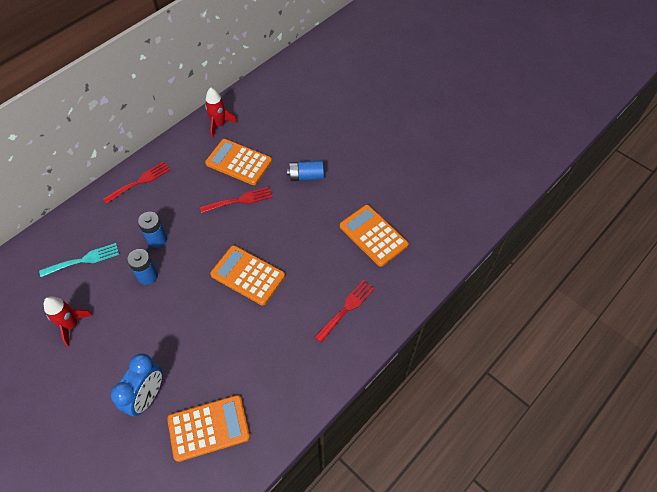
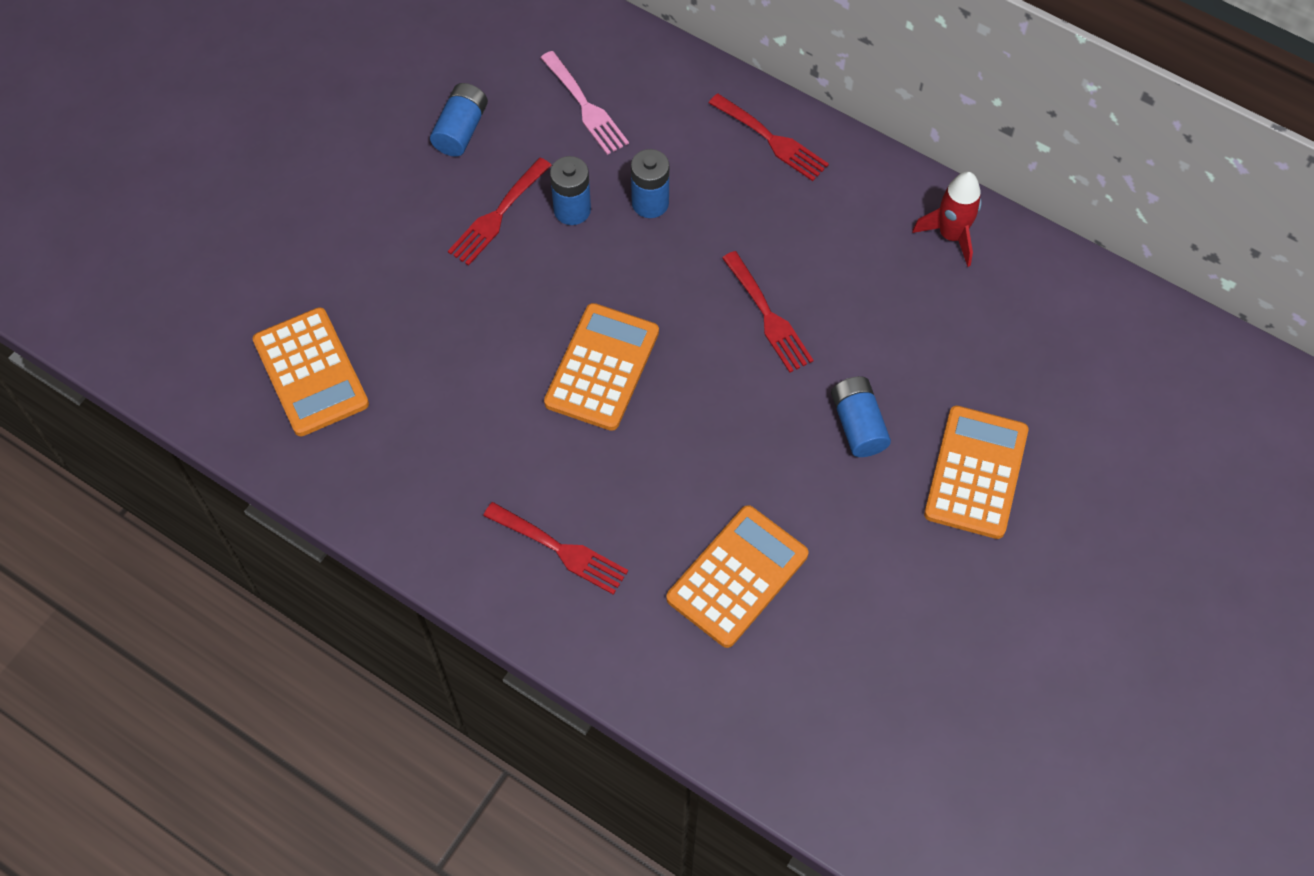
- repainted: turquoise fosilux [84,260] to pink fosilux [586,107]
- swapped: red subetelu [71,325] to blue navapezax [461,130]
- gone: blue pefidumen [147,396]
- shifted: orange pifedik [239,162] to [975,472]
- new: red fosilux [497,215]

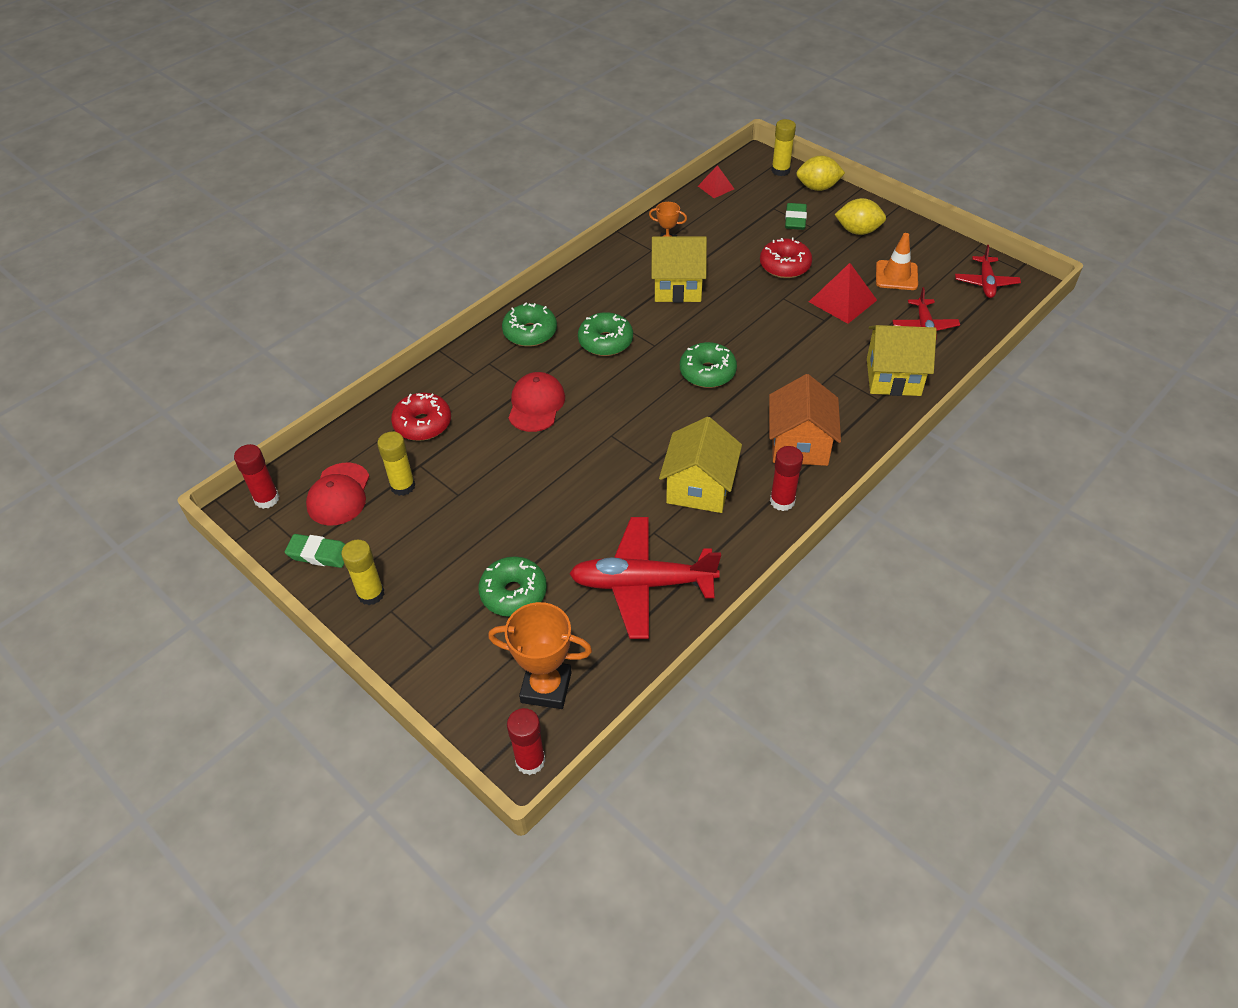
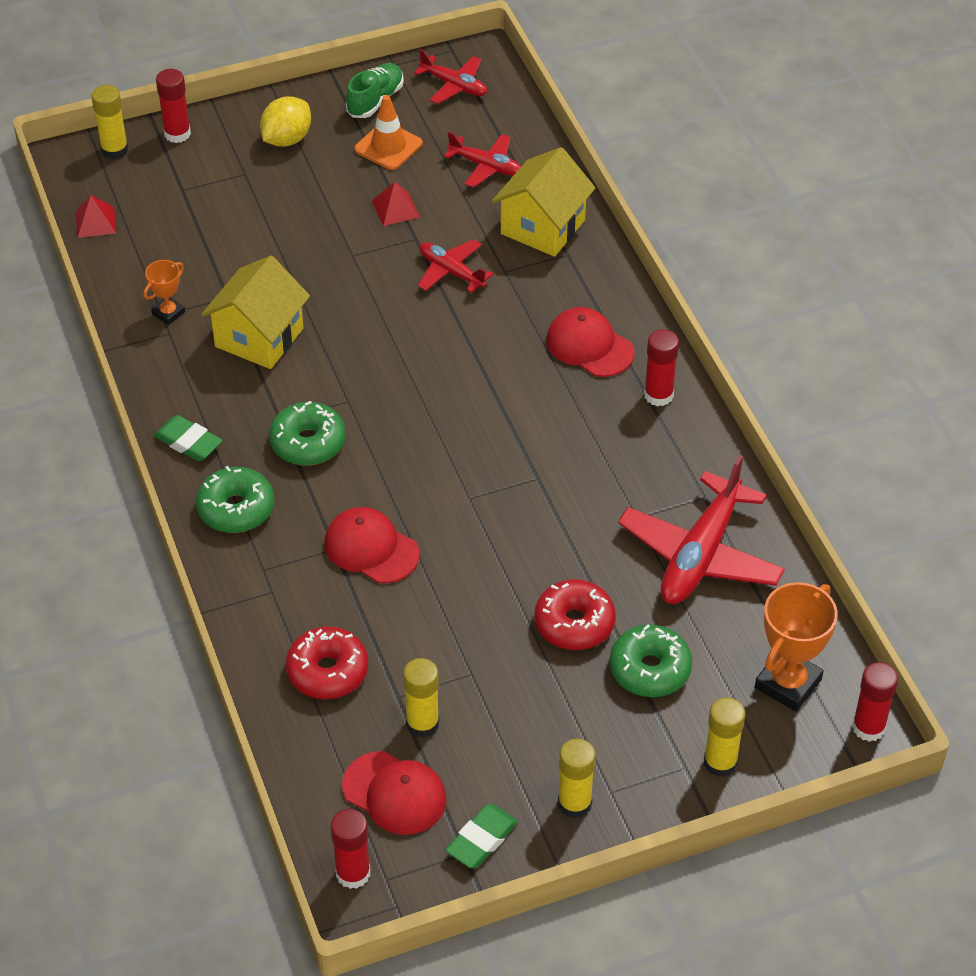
- gone: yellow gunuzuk [699,488]
- gone: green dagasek [707,372]
- shifted: red dagasek [785,266] to [574,623]
- swapped: orange gunuzuk [799,444] to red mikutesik [589,346]
- shifted: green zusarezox [795,220] to [188,442]
- swapped: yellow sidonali [817,187] to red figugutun [177,134]
- scaled: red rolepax [842,301] = [395,209] x0.61
- new: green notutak [375,100]
- new: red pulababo [451,272]
- new: yellow figugutun [720,763]

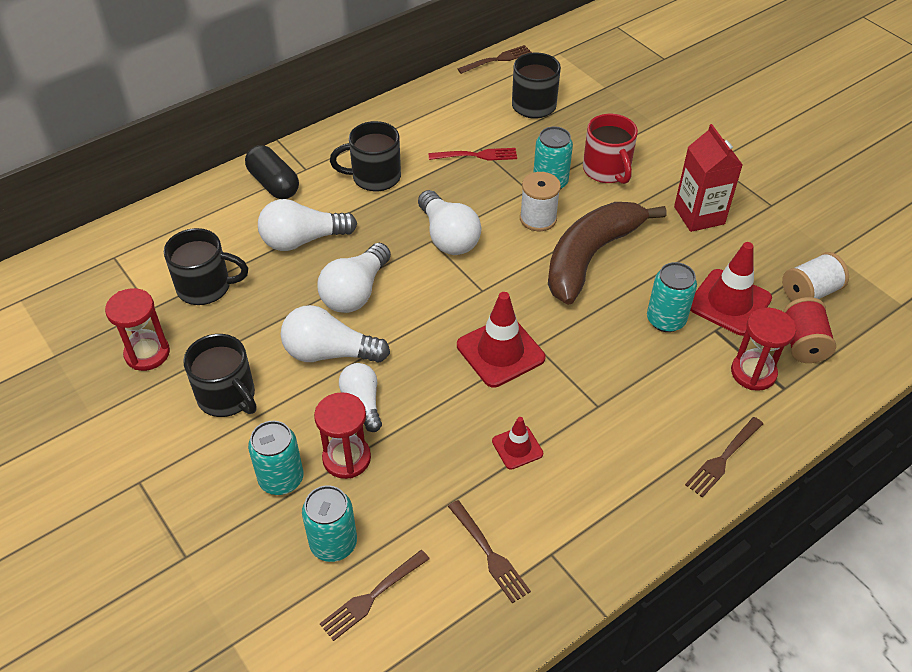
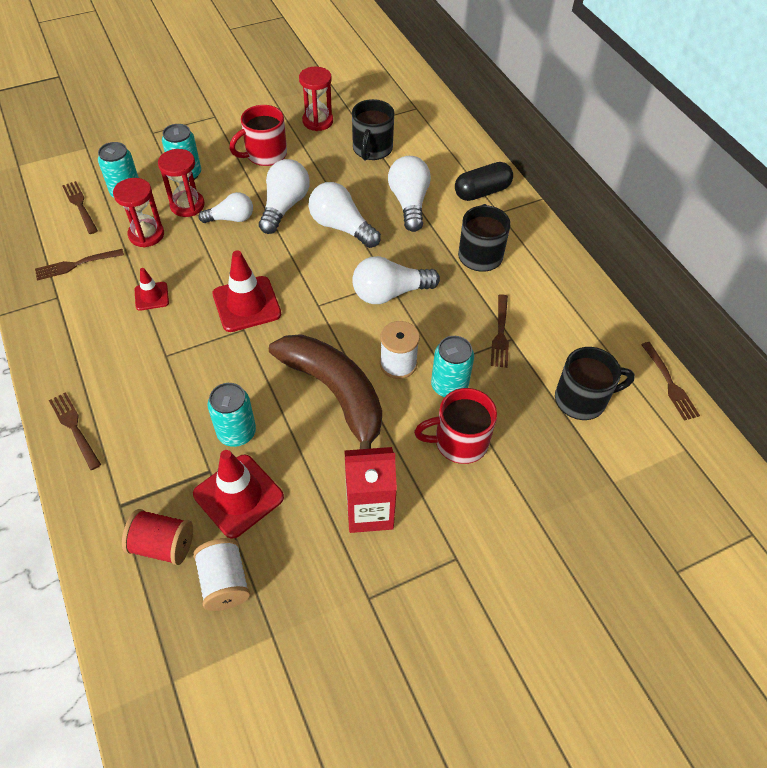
- repainted: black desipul [227,396] to red desipul [265,155]
- repainted: red fosilux [476,155] to brown fosilux [500,333]
- shifted: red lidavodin [753,373] to [146,235]

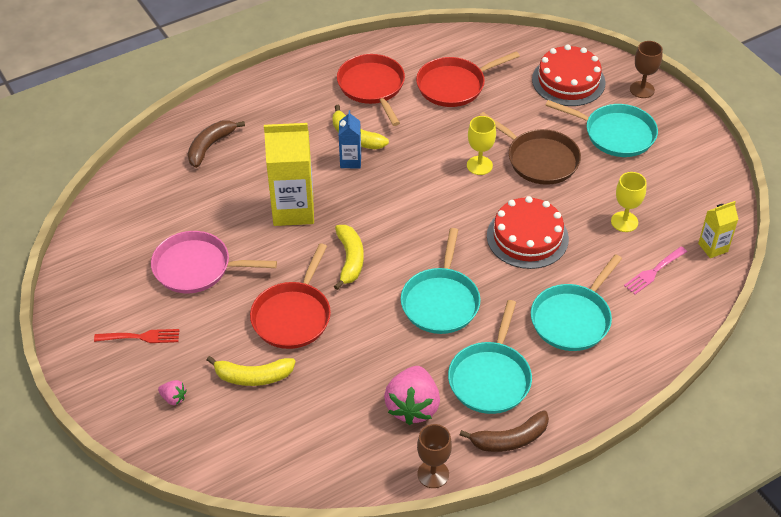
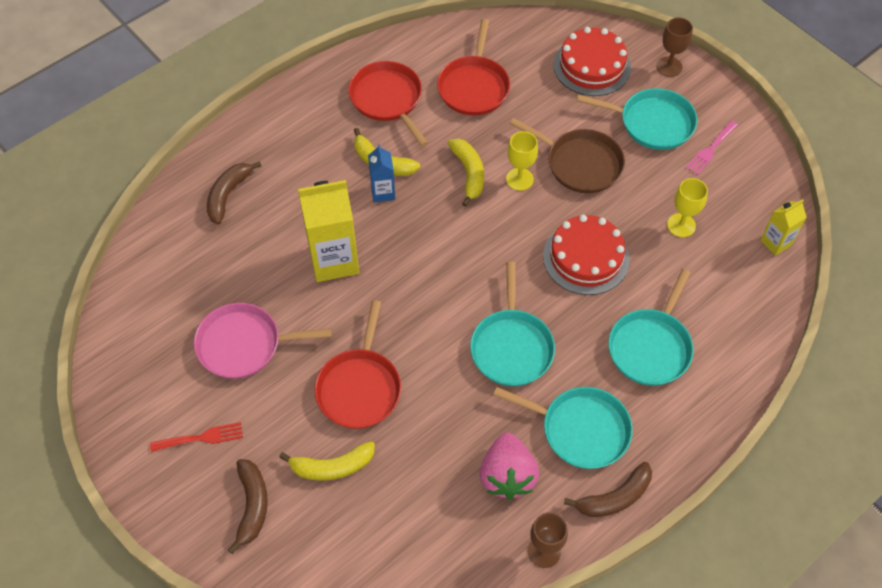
- swapped: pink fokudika [173,398] to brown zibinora [252,506]
- shifted: yellow zibinora [350,260] to [469,173]
- rotated: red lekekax [454,86] = [474,87] 45 degrees counterclockwise
- rotated: turquoise lekekax [490,378] = [581,429] 75 degrees counterclockwise
- shifted: pink fosilux [653,272] to [710,149]

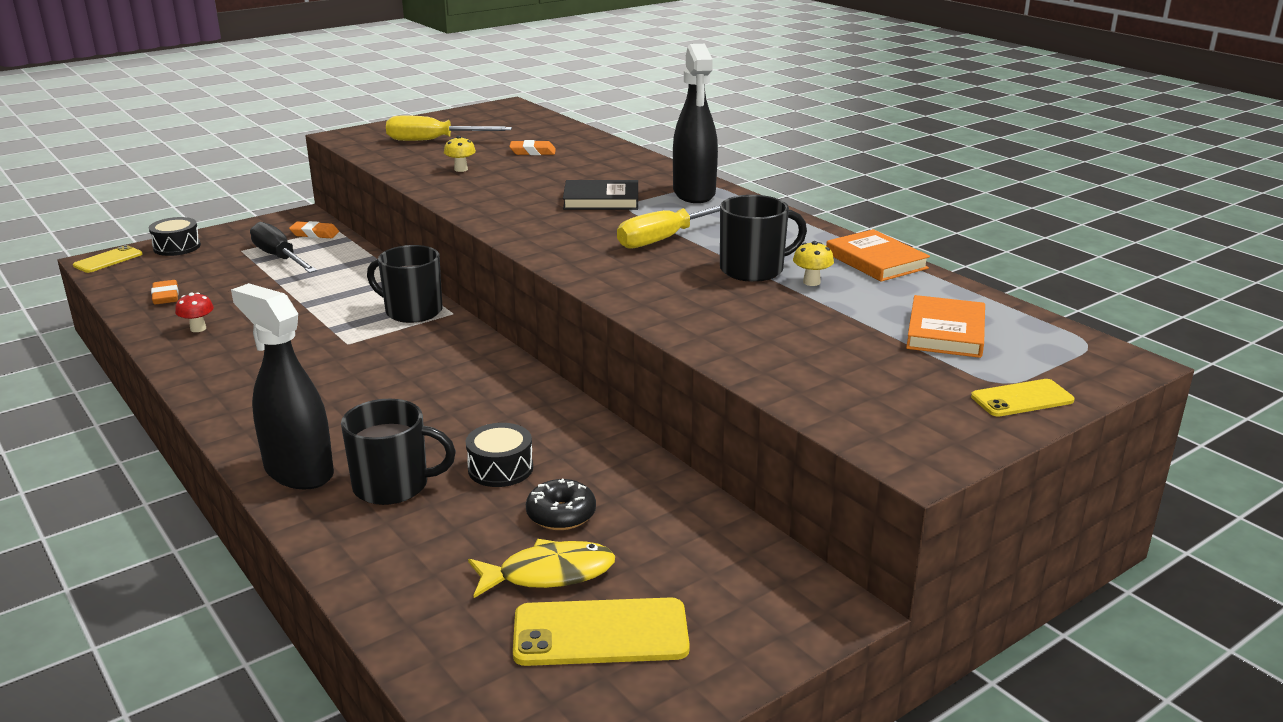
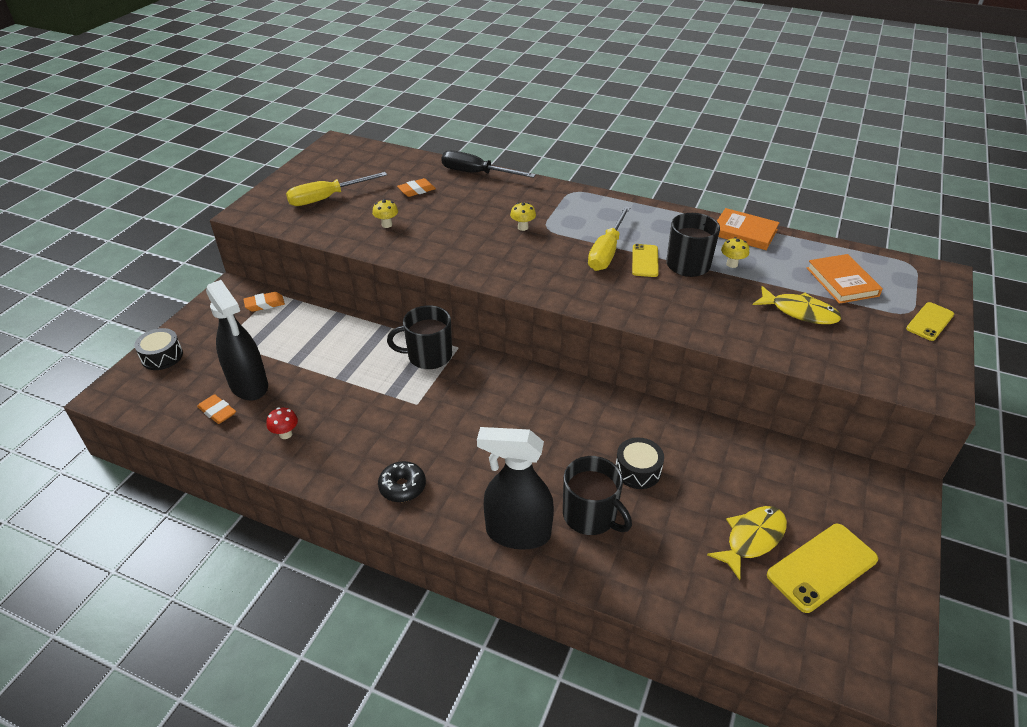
- shifted: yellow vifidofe [108,260] to [645,261]
- shifted: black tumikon [279,258] to [476,173]
- rotated: black desipul [393,486] = [591,515] 75 degrees clockwise
- shifted: black dagasek [561,515] to [402,487]
- swapped: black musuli [601,200] to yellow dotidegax [523,227]
- shifted: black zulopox [694,193] to [249,385]
- new: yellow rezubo [800,312]

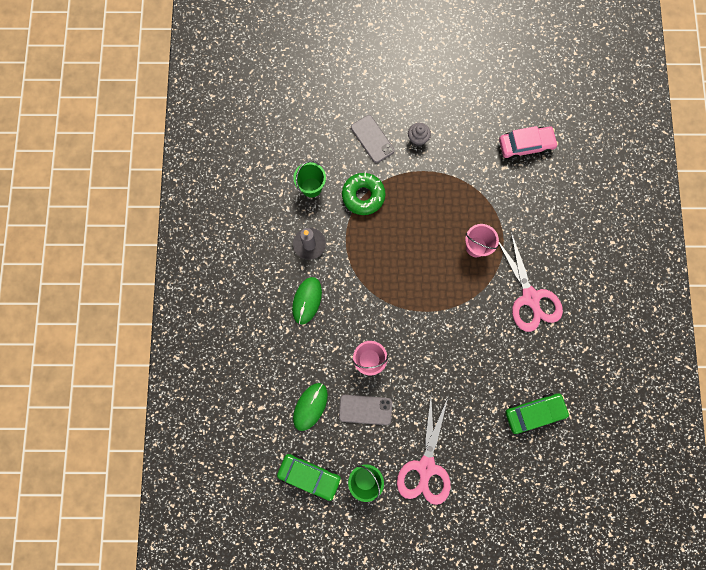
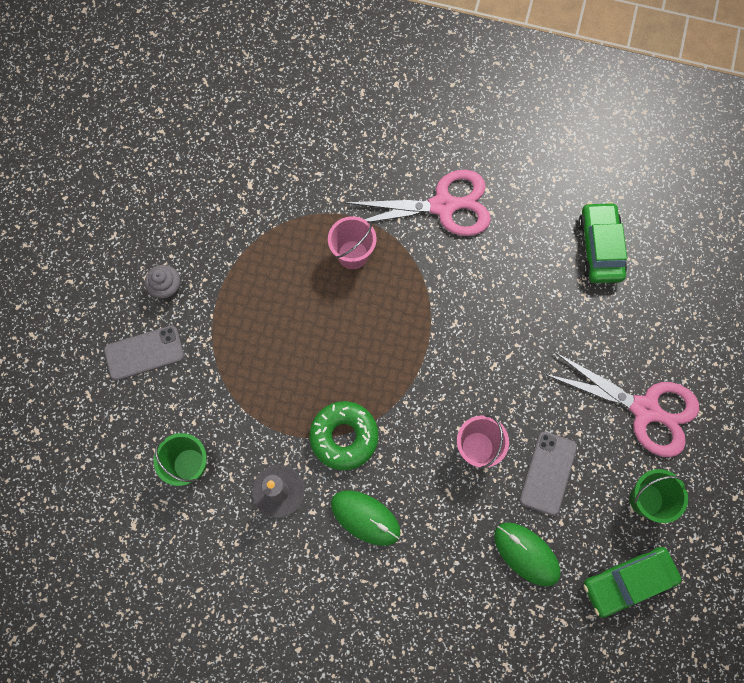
- rotated: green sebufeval [309,476] = [627,581] 150 degrees counterclockwise
- shifted: green dagasek [363,196] to [344,437]
- gone: pink sebufeval [525,145]

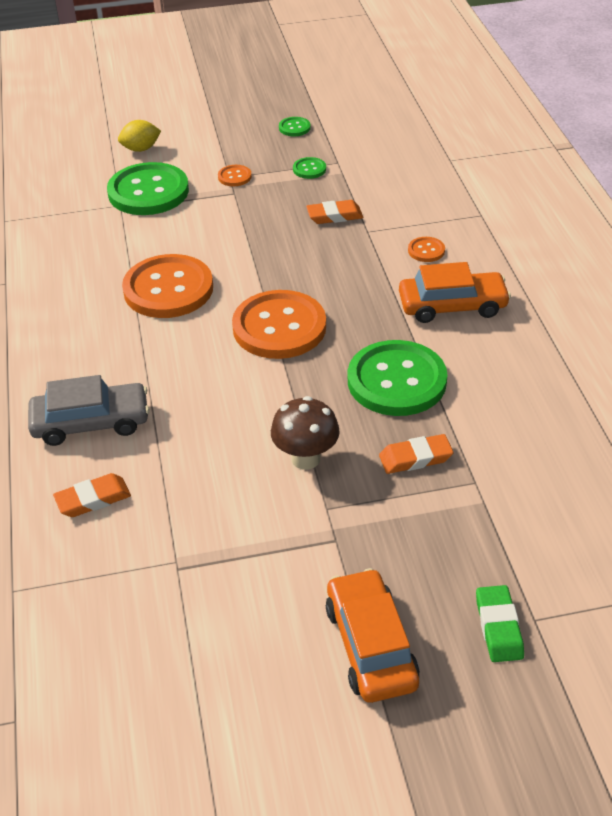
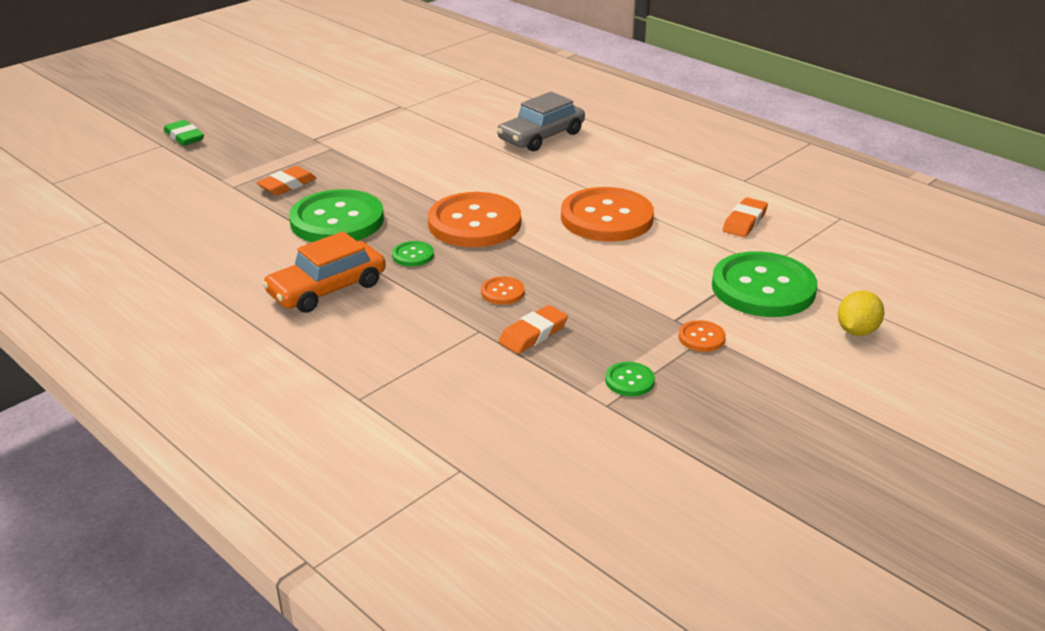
- shifted: orange zusarezox [93,499] to [744,222]
- gone: brown dotidegax [306,458]
- shifted: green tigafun [294,128] to [413,255]
- gone: orange sebufeval [371,645]
- shifted: orange tigafun [426,250] to [502,292]

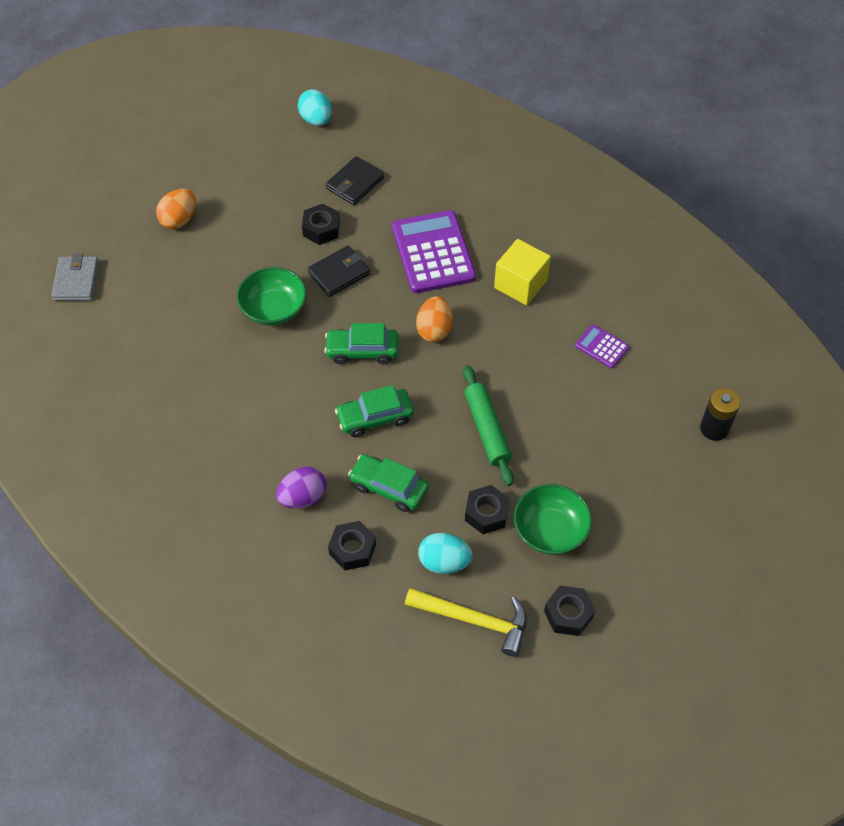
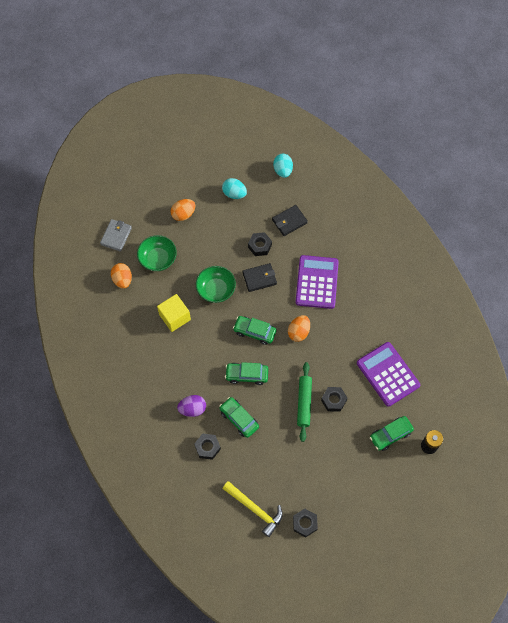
- shifted: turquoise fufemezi [444,562] to [234,194]
- shifted: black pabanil [486,513] to [333,400]
- shifted: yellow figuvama [520,284] to [175,317]
- shifted: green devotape [550,531] to [158,259]
- scaled: purple pifedik [602,347] = [388,374] x2.10
- new: orange fufemezi [122,280]
- new: green sebufeval [390,435]

